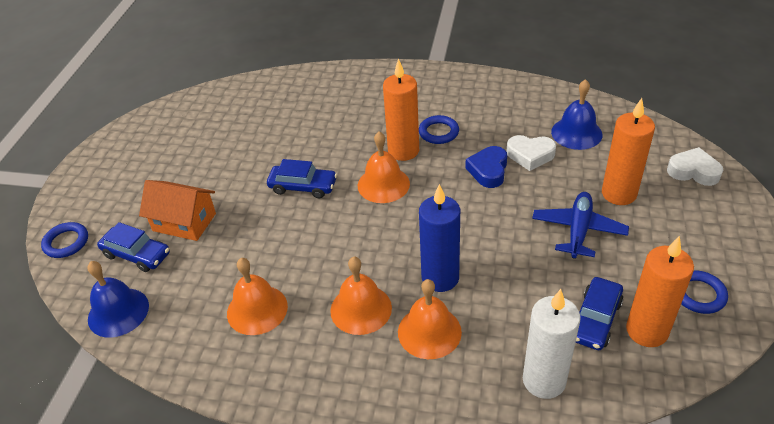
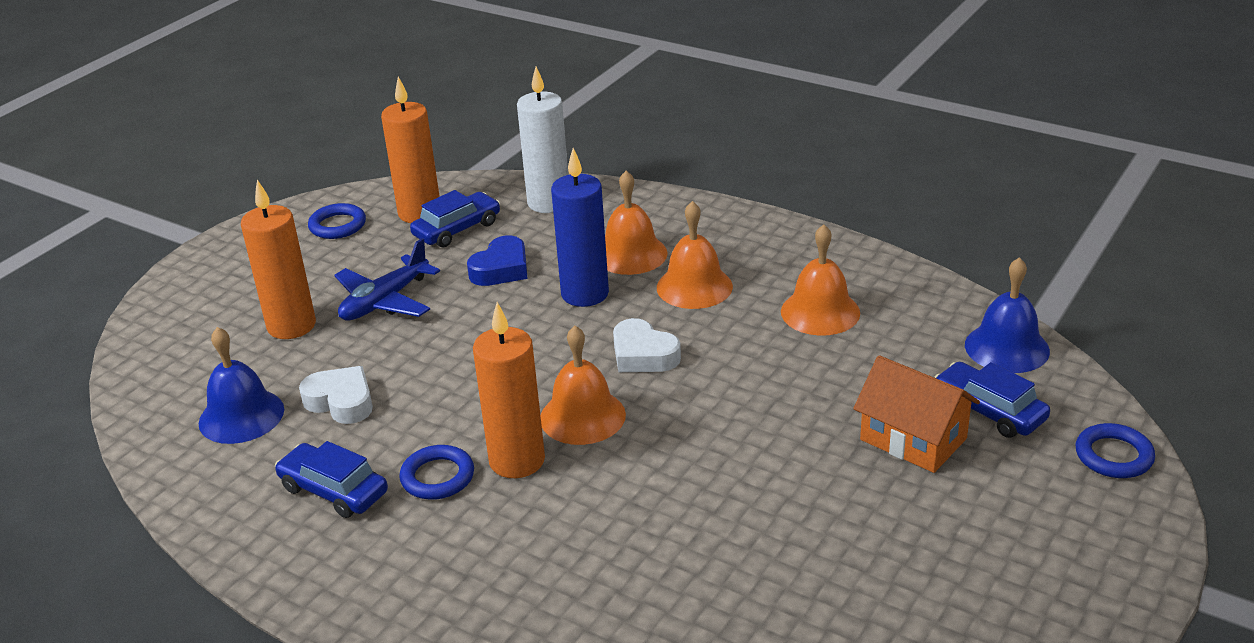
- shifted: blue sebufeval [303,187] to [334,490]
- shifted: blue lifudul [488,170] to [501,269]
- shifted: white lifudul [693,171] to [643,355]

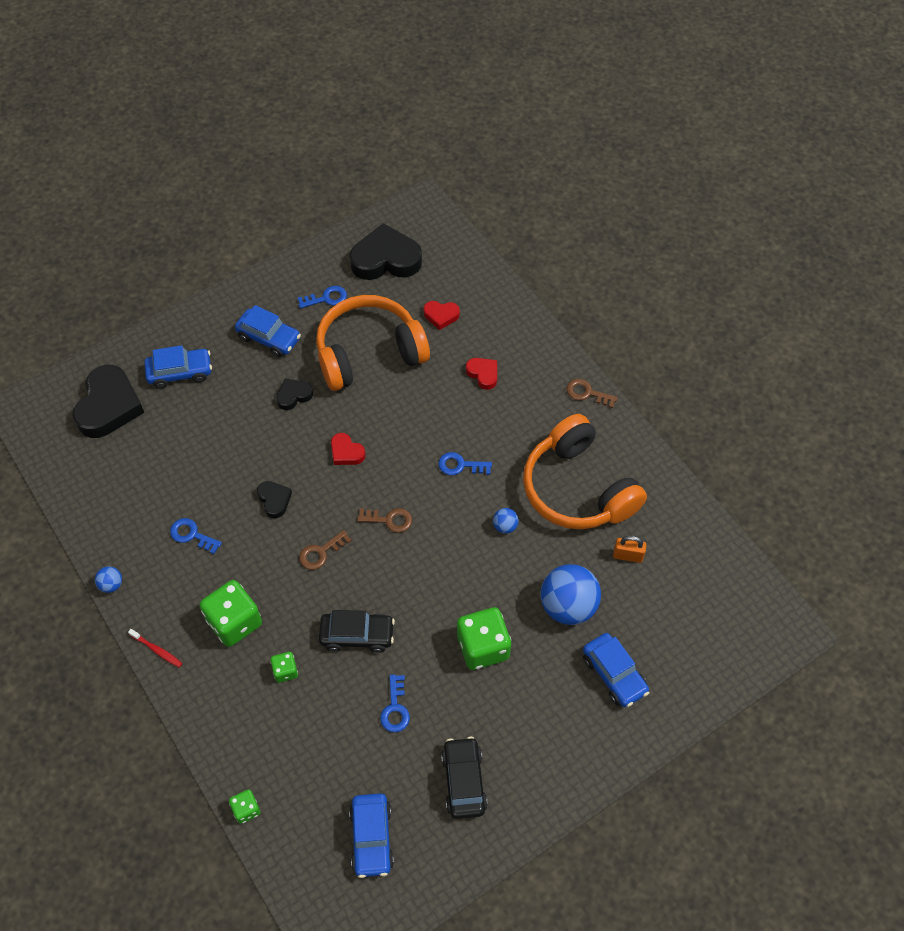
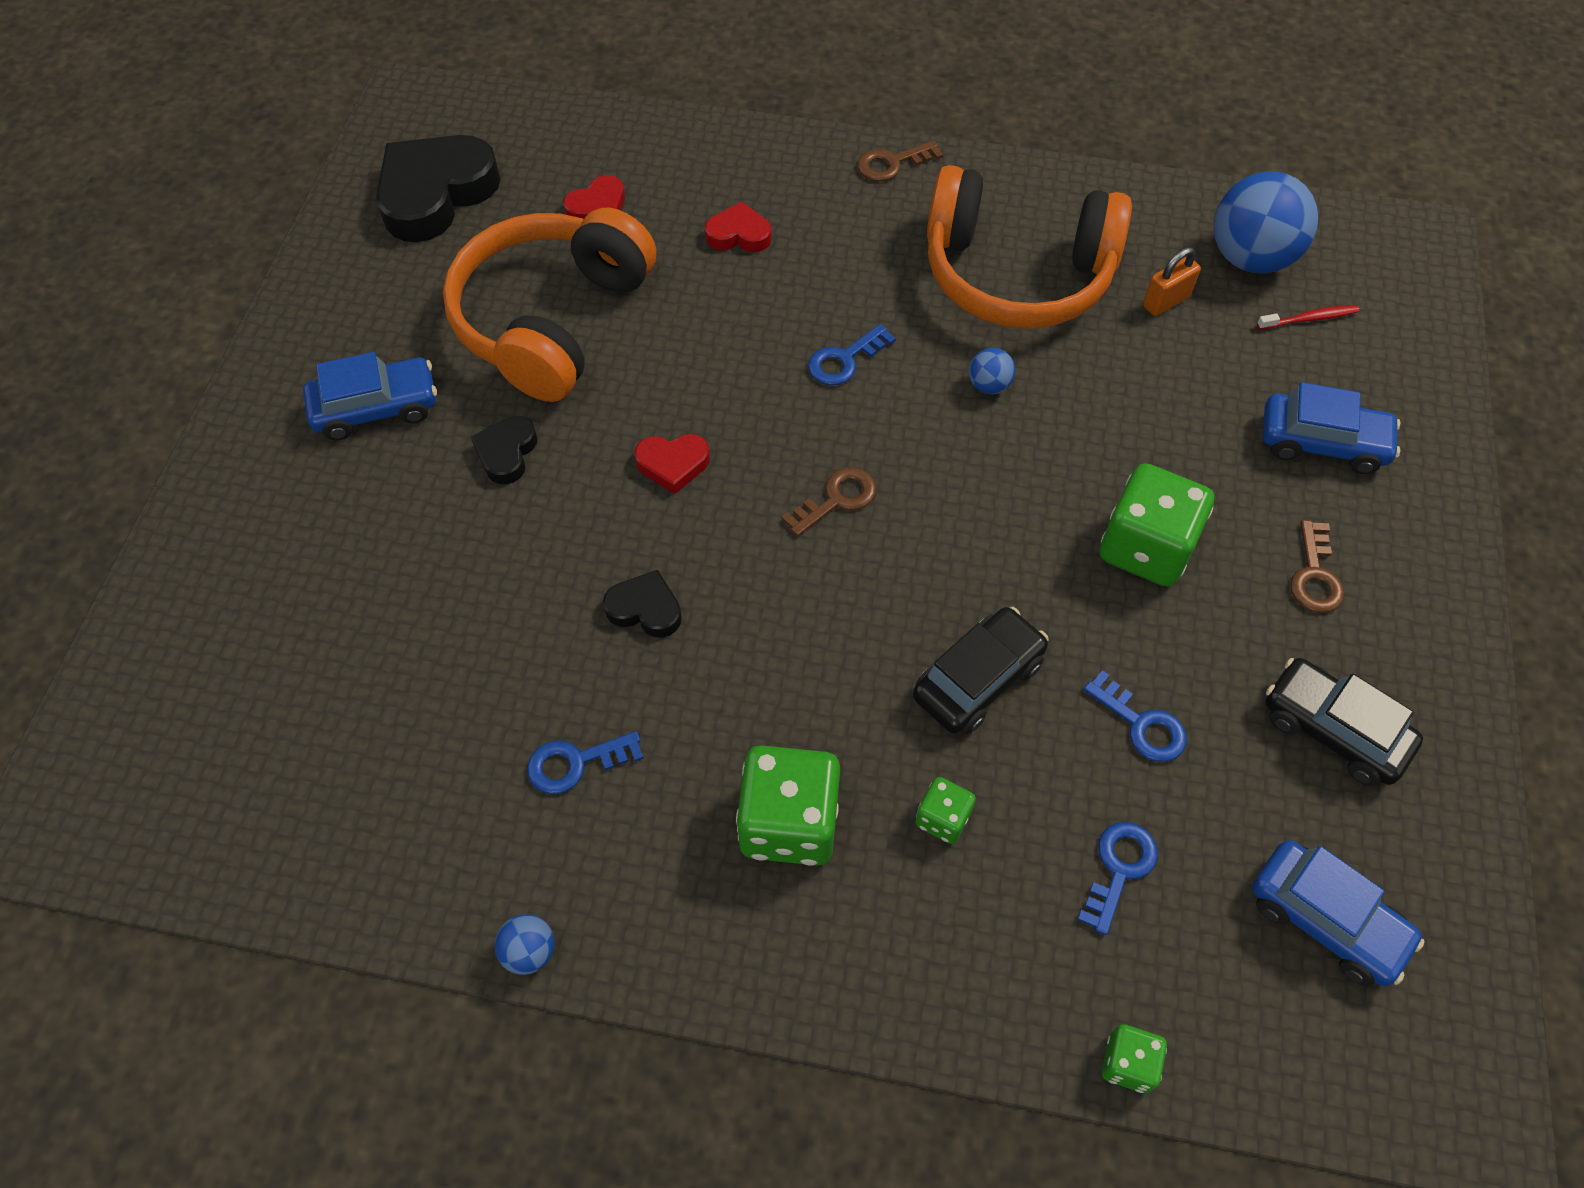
- gone: black lifudul [109,406]
- shifted: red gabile [157,650] to [1309,319]
- gone: blue sebufeval [180,372]
- shifted: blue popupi [326,298] to [1119,869]
- shifted: brown popupi [321,552] to [1314,575]
- shifted: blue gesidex [568,606] to [1250,258]

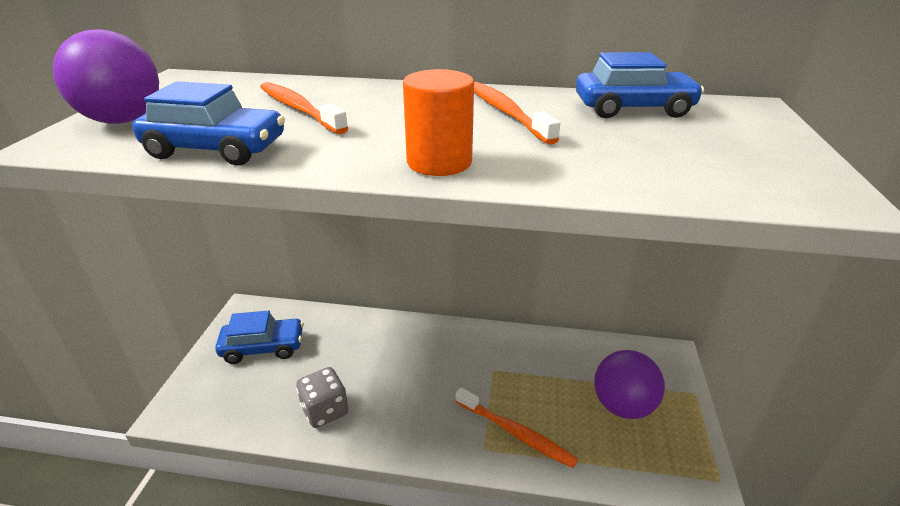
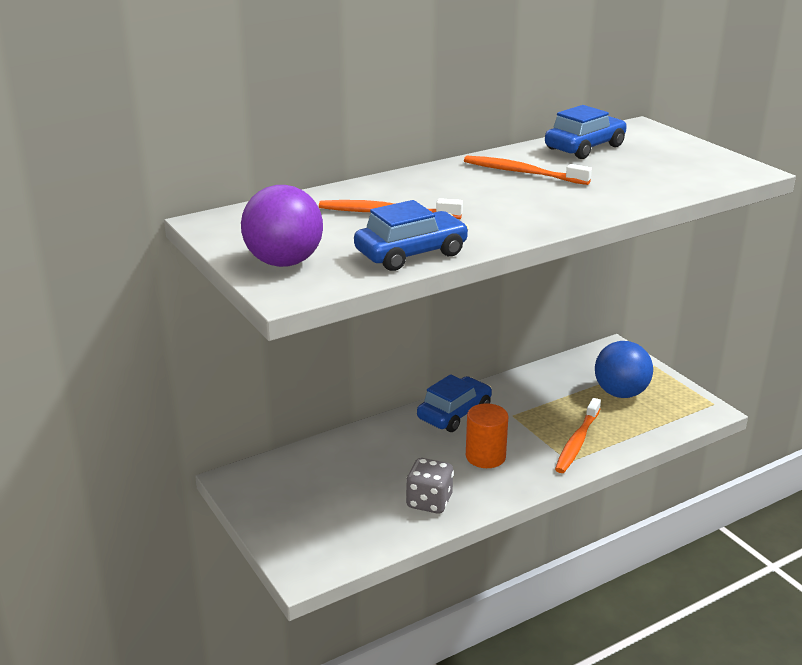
- shifted: blue sebufeval [263,347] to [454,413]
- shifted: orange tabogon [439,162] to [485,456]
- rotated: orange gabile [516,433] = [577,442] 120 degrees clockwise
- repainted: purple gesidex [622,406] to blue gesidex [620,393]

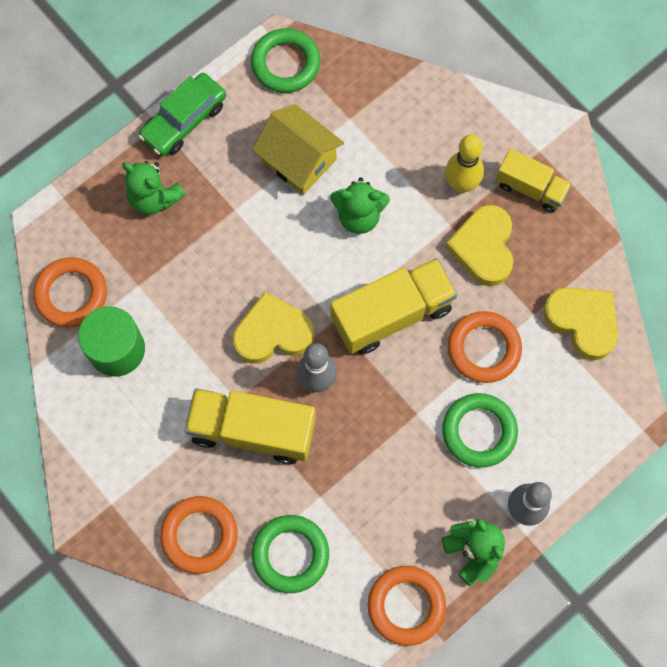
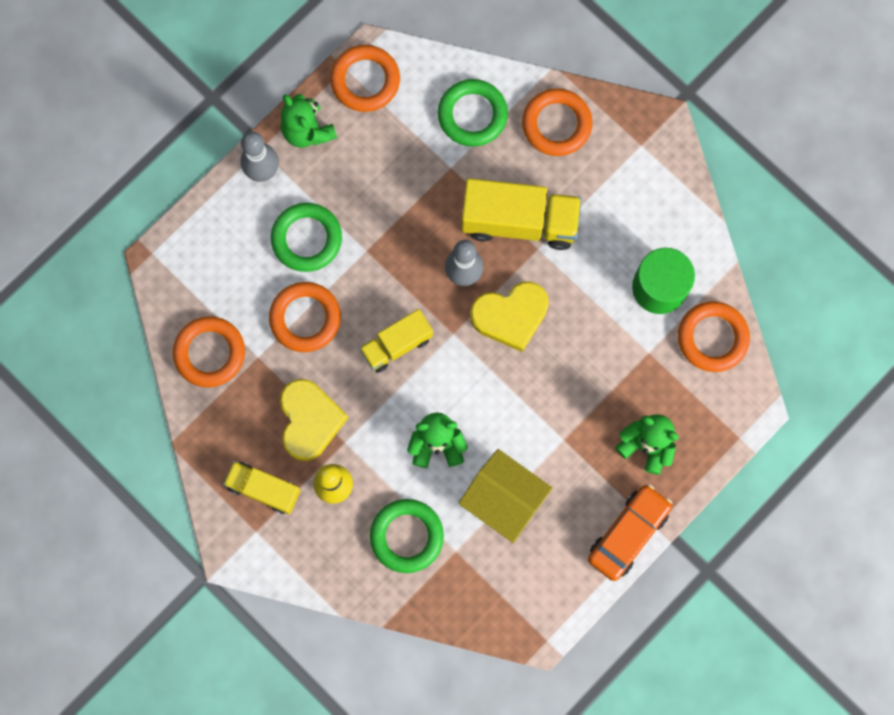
- repainted: green sebufeval [184,120] to orange sebufeval [628,533]
- shifted: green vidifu [285,63] to [406,536]
- scaled: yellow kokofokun [391,314] = [397,345] x0.61
- swapped: yellow lifudul [582,322] to orange vidifu [210,353]

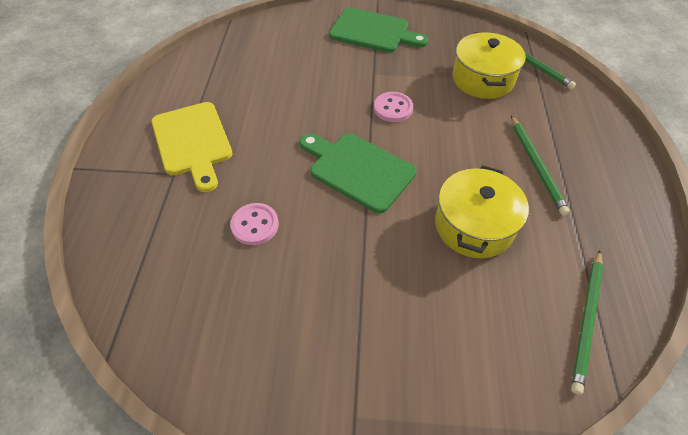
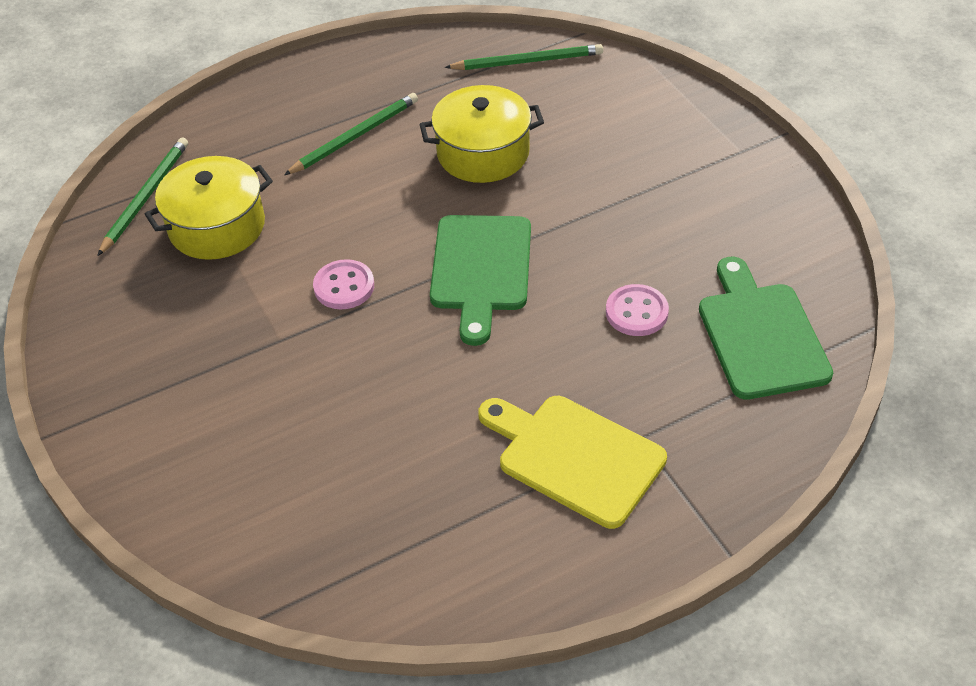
- rotated: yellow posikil [192,142] = [574,457] 90 degrees counterclockwise
- shifted: green posikil [373,32] to [760,335]

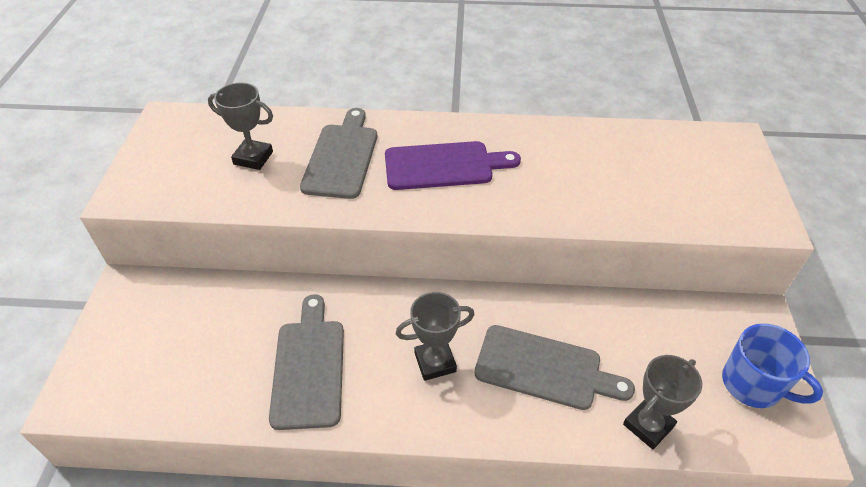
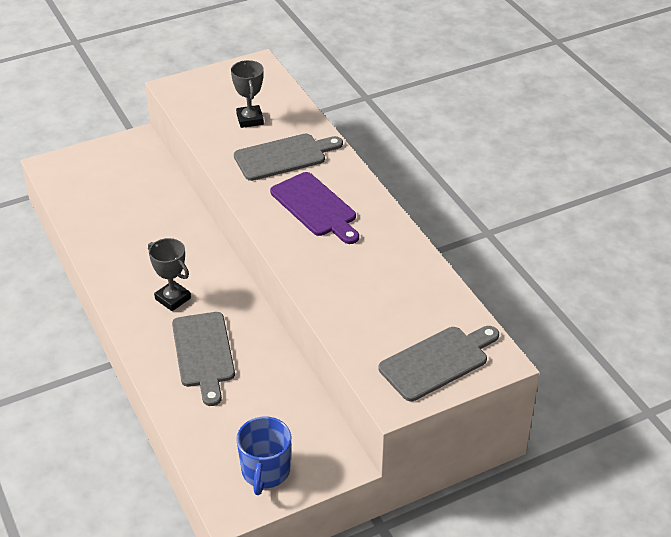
- shifted: grey posikil [309,367] to [438,361]
- gone: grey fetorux [648,425]

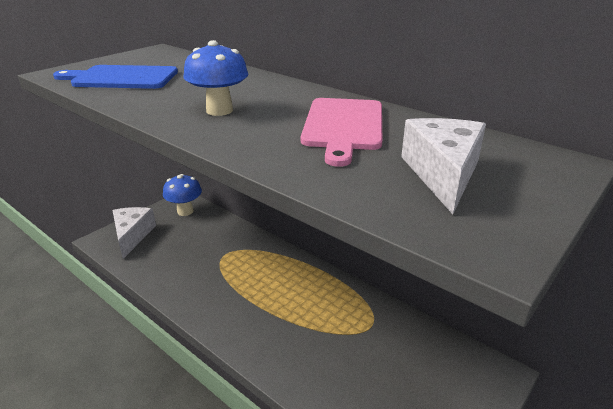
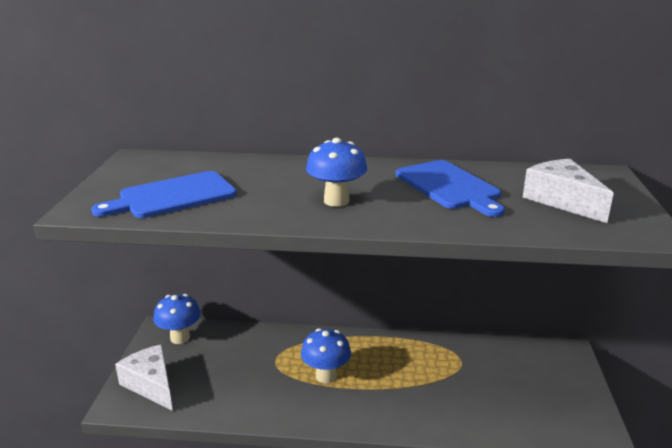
- repainted: pink posikil [343,126] to blue posikil [449,186]
- new: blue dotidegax [326,376]

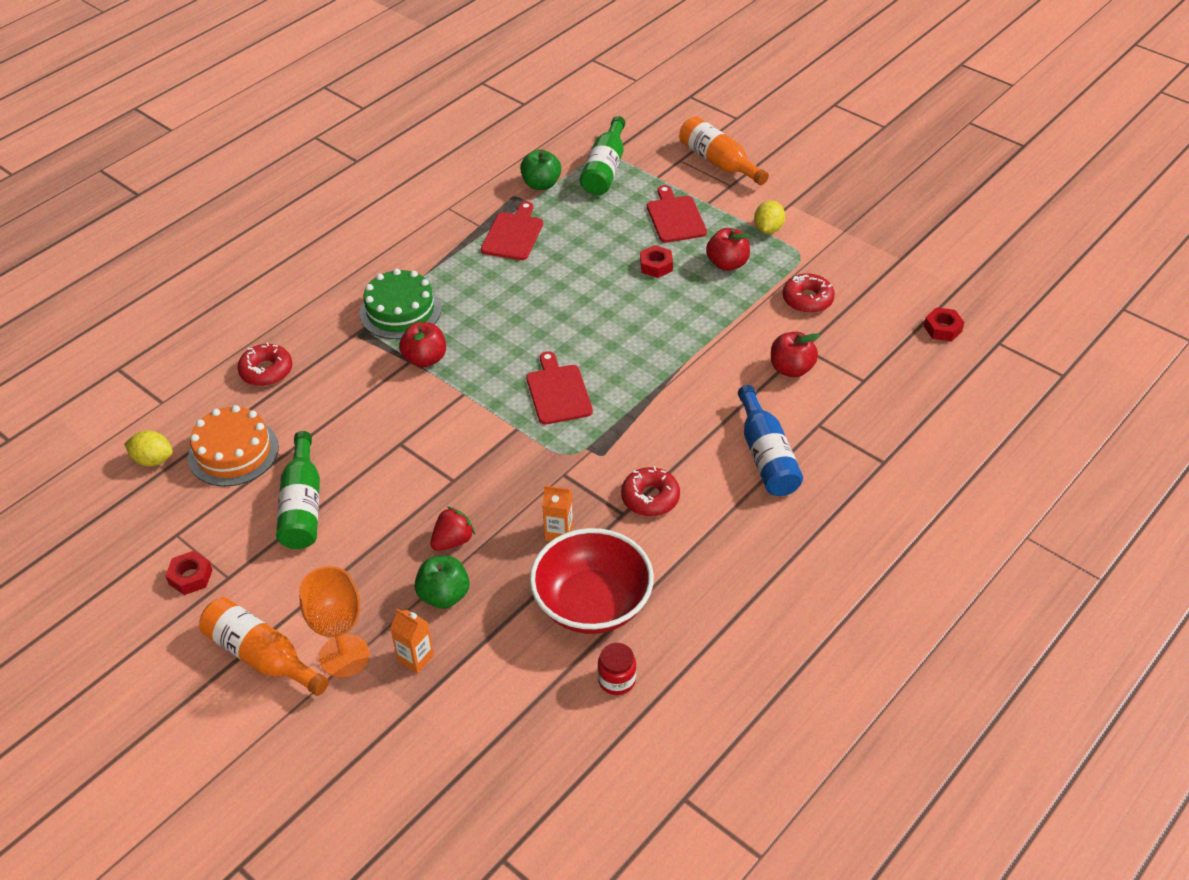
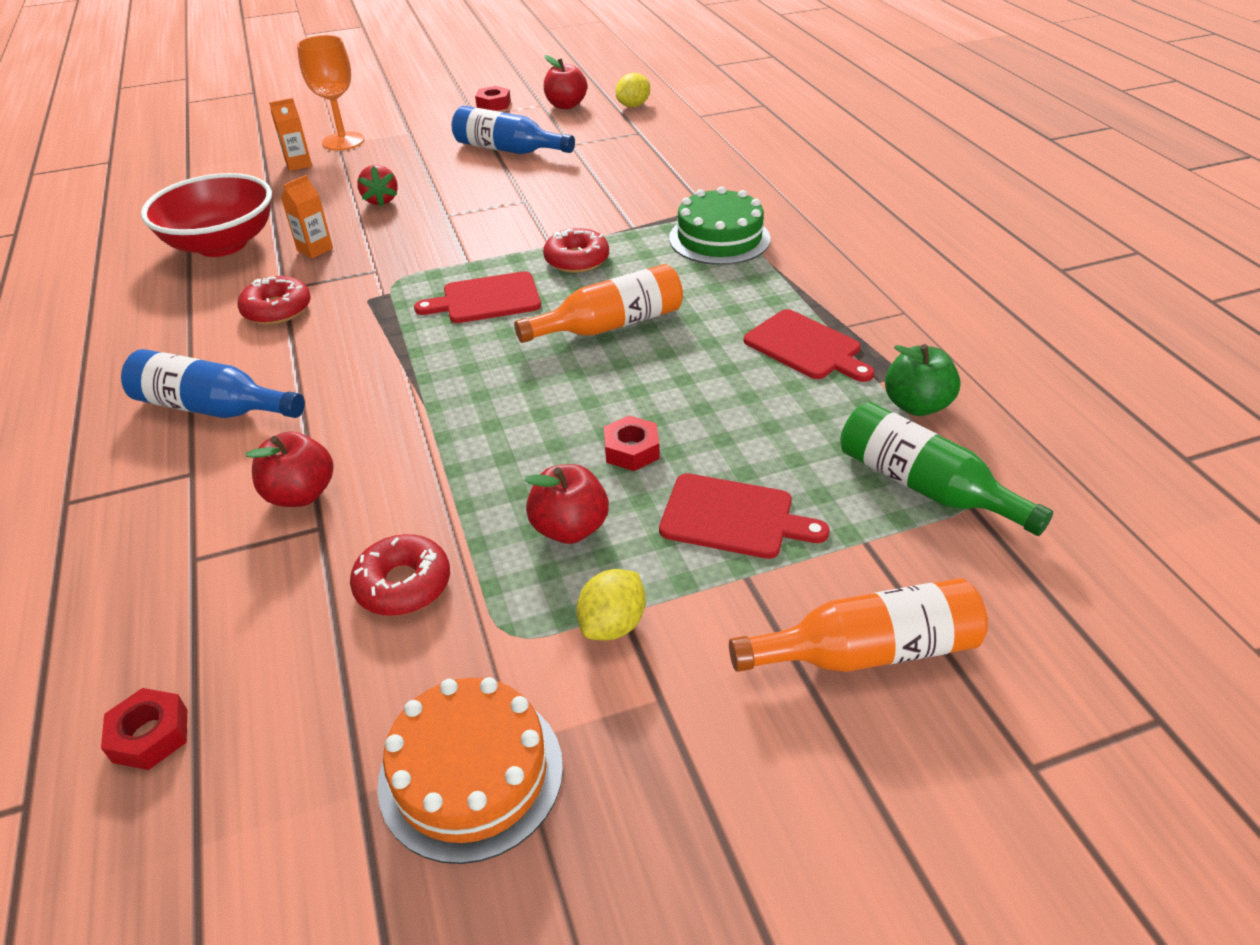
- shifted: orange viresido [233,452] to [471,773]
- shifted: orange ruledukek [262,656] to [610,325]
- shifted: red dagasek [266,371] to [577,260]
- repainted: green ruledukek [302,505] to blue ruledukek [508,150]
- shifted: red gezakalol [425,359] to [566,105]
- gone: green gezakalol [444,595]
- rotated: red posikil [558,392] = [486,299] 150 degrees clockwise
- gone: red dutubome [617,680]
- rotated: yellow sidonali [768,229] = [612,624] 75 degrees clockwise

